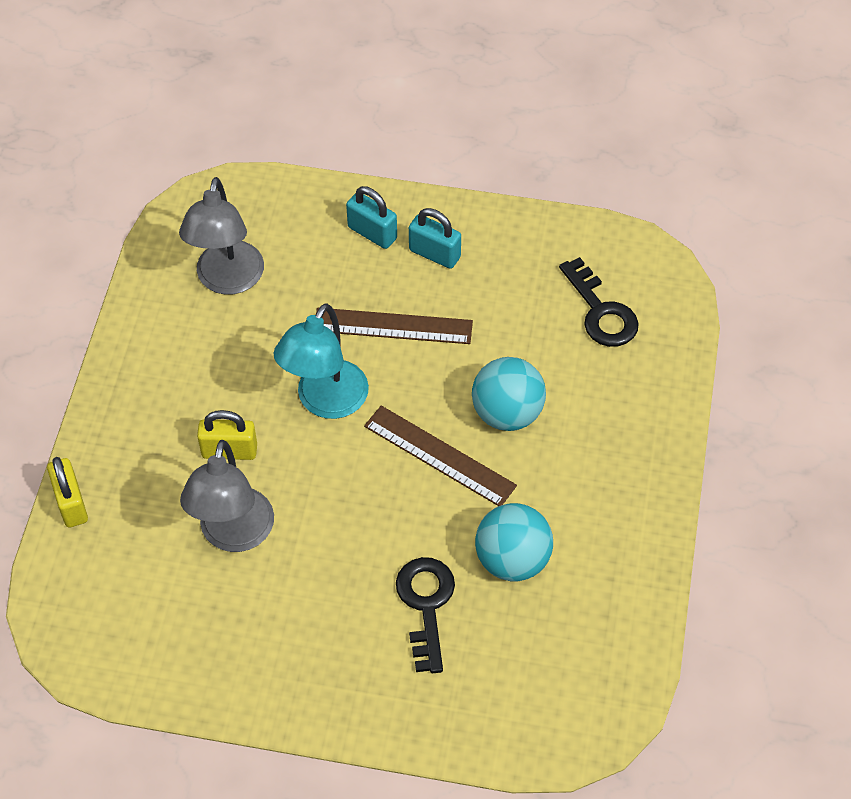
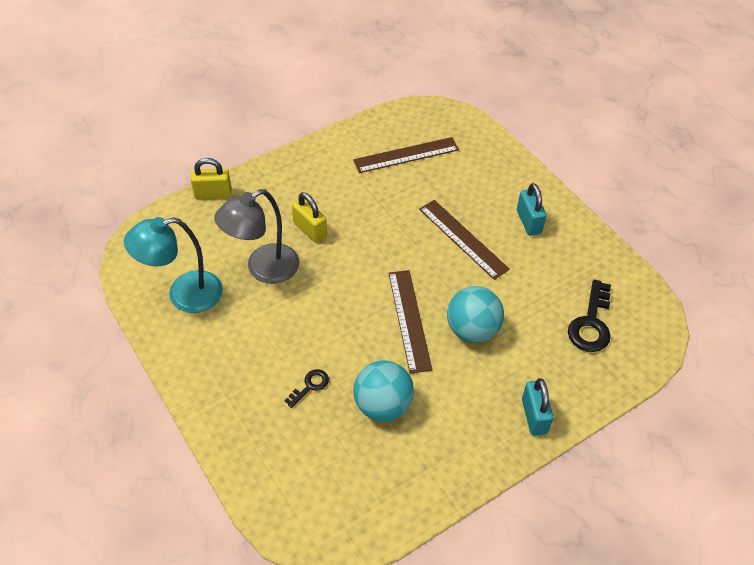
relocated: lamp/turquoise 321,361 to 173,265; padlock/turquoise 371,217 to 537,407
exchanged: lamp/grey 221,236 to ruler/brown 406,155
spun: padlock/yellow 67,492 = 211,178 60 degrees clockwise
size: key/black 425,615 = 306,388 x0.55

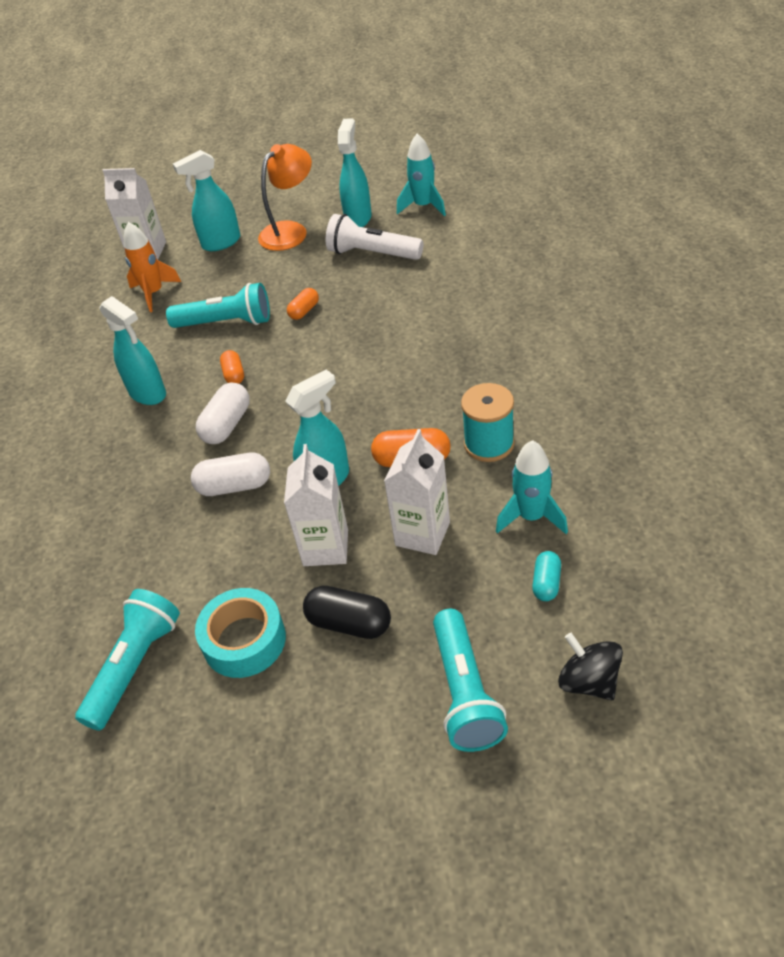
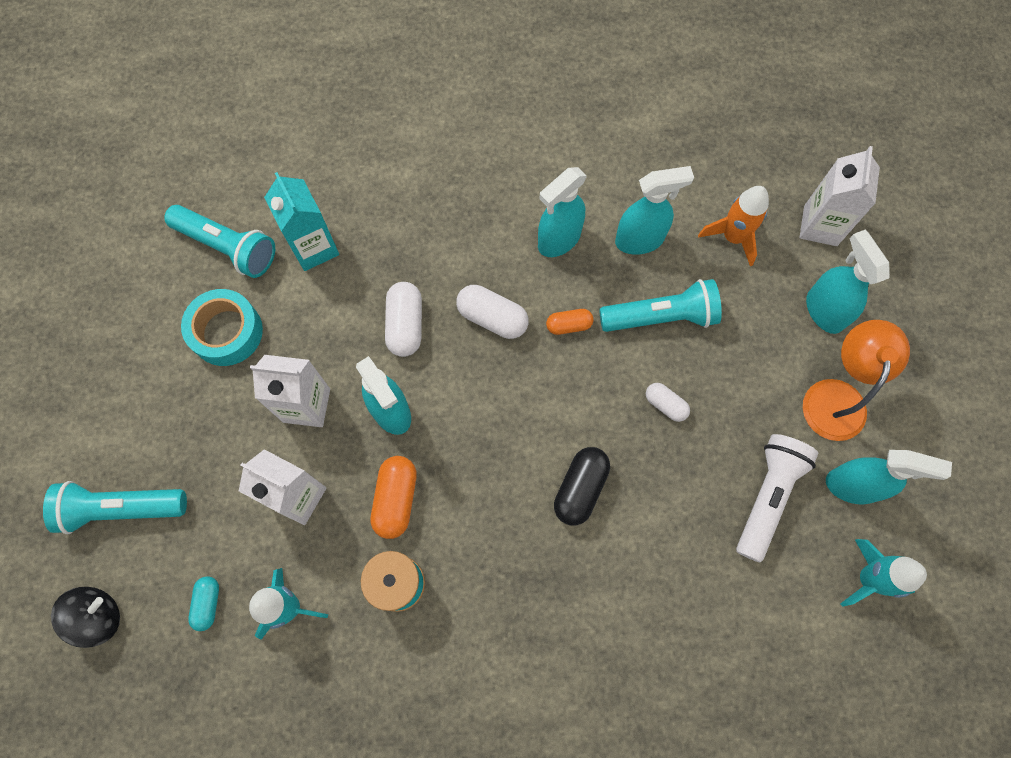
appeared: carton/turquoise 301,221; spray bottle/turquoise 654,210
relocated: capsule/black 347,612 to 582,486
colour: capsule/orange 303,304 to capsule/white 668,402
spun: flashlight/turquoise 218,305 = 660,305 105 degrees counterclockwise; lamp/orange 285,197 = 856,380 120 degrees counterclockwise; capsule/turquoise 546,576 = 203,603 75 degrees clockwise

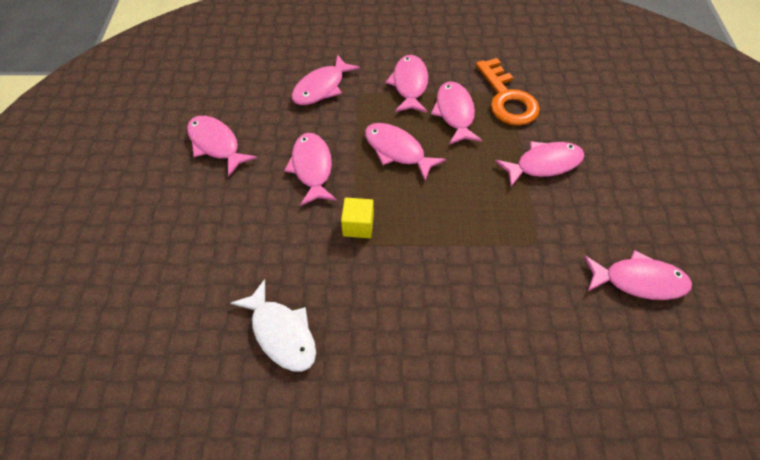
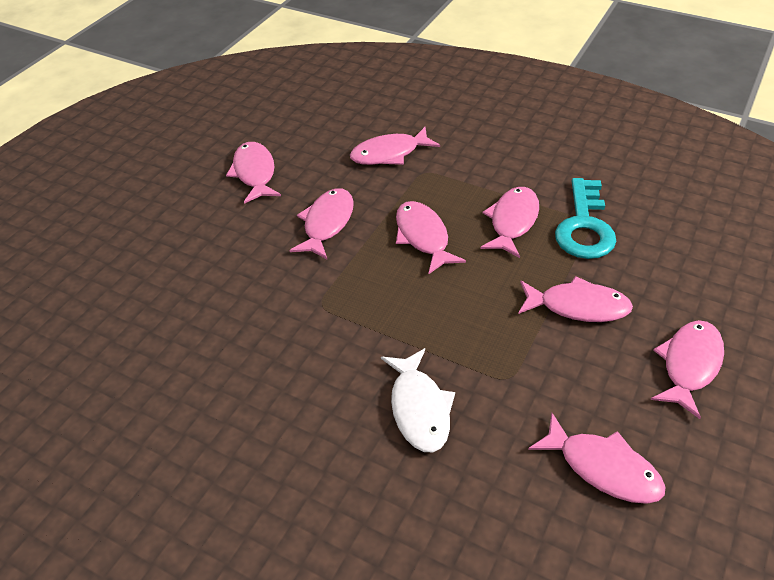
missing: cube/yellow 357,218
relocated: fish/white 273,325 to 418,400; fish/pink 406,84 to 687,369
colour: key/orange 508,92 to key/turquoise 585,218

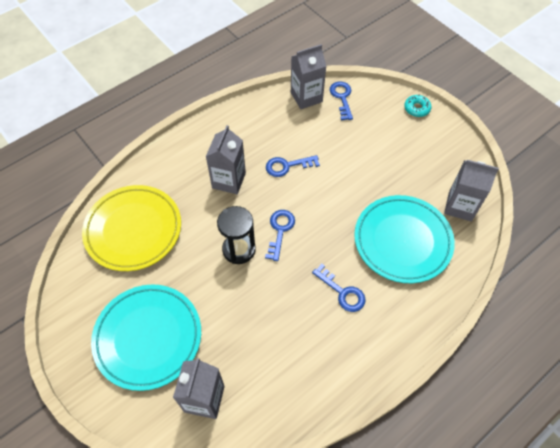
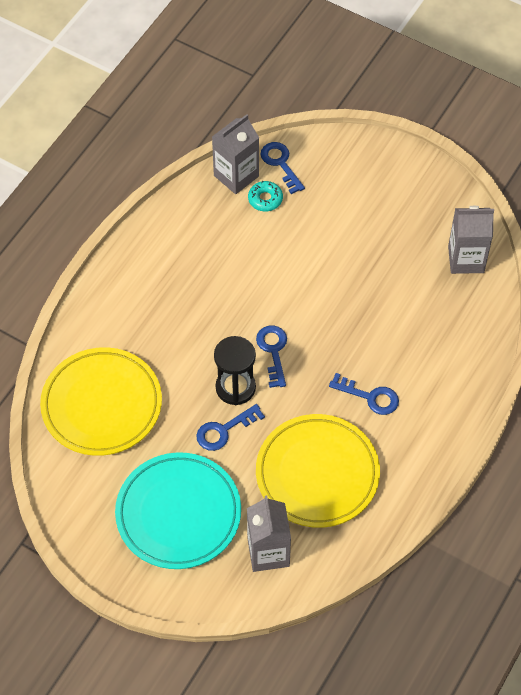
missing: carton/grey 226,159; plate/turquoise 404,239
appeared: plate/yellow 318,471
relocated: key/blue 293,166 to 230,427; donut/turquoise 417,105 to 265,196

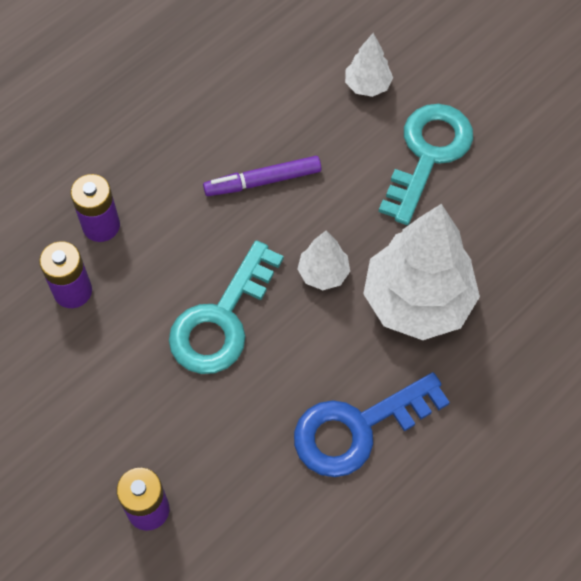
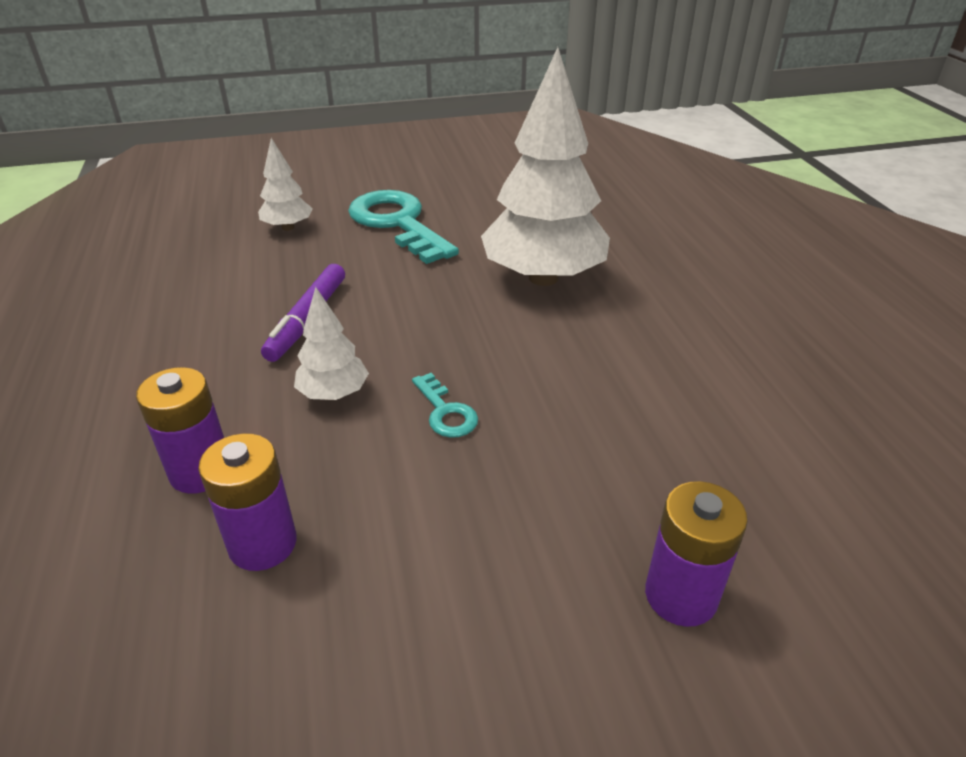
missing: key/blue 372,424
relocated: tree/white 323,260 to 331,343
size: key/turquoise 226,307 = 445,405 x0.46

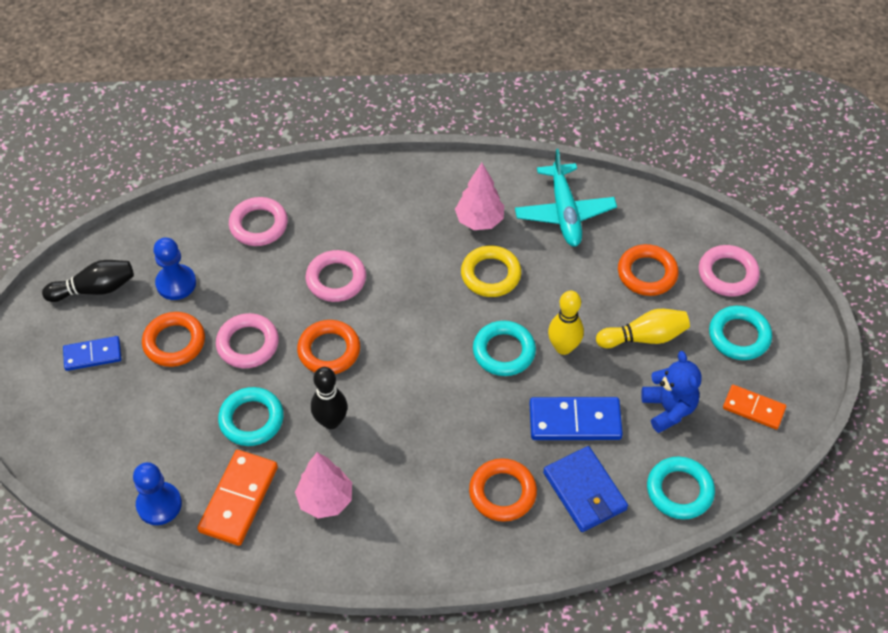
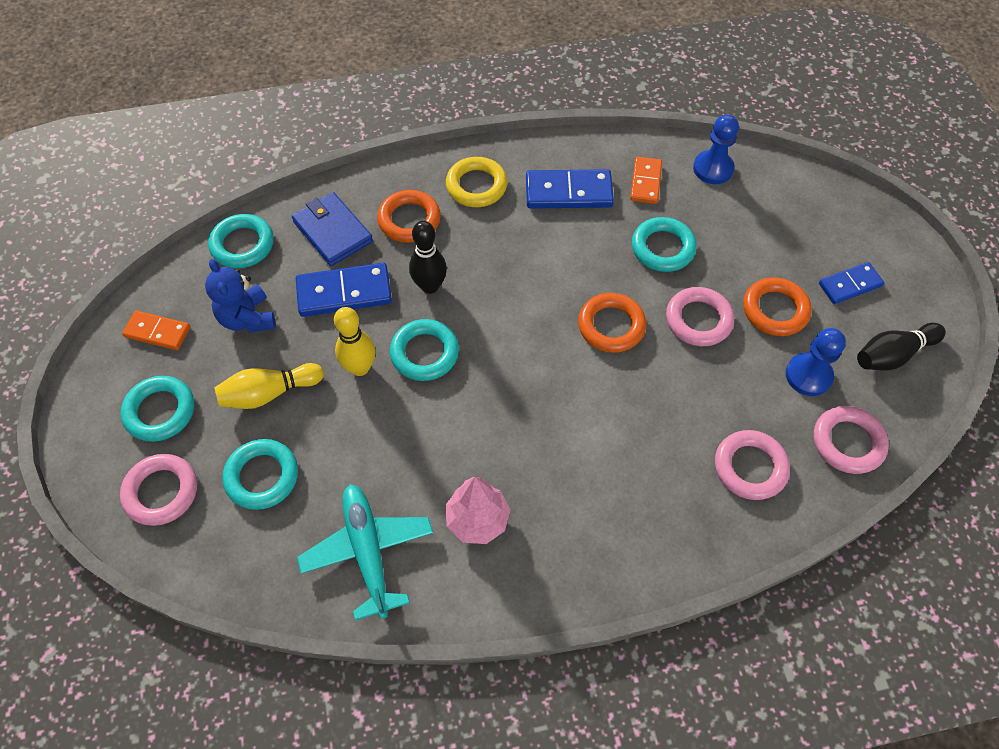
relocated: ring/pink 336,276 to 851,440; bowling pin/black 329,398 to 428,257; ring/yellow 491,271 to 476,182
exchanged: tree/pink 323,485 to domino/blue 570,189
colour: ring/orange 648,270 to ring/turquoise 260,474
size: domino/orange 237,498 = 646,180 x0.64

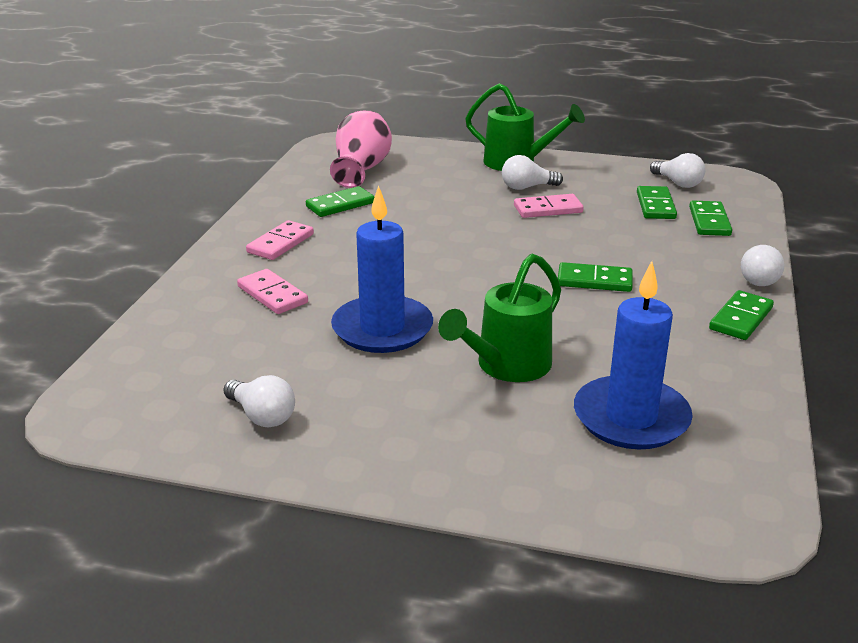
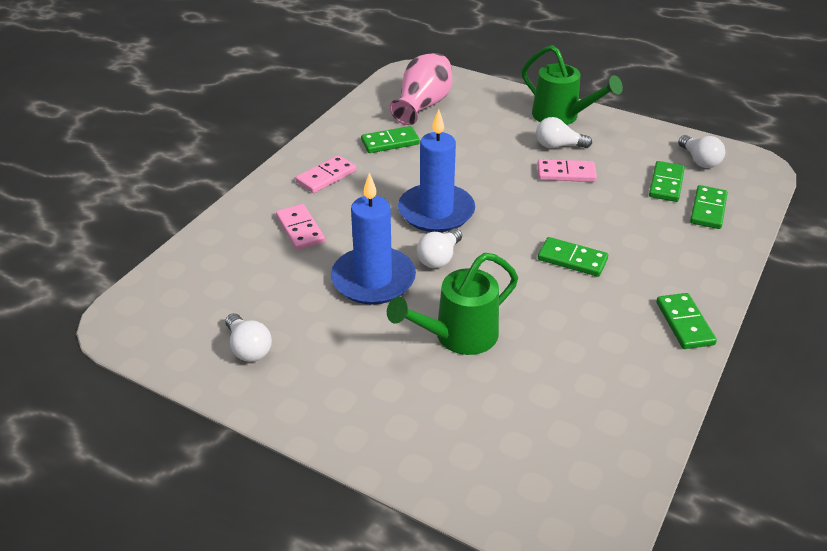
relocated: candle/blue 633,355 to 436,170; light bulb/white 762,265 to 439,248
spun: domino/green 741,315 = 686,321 60 degrees counterclockwise

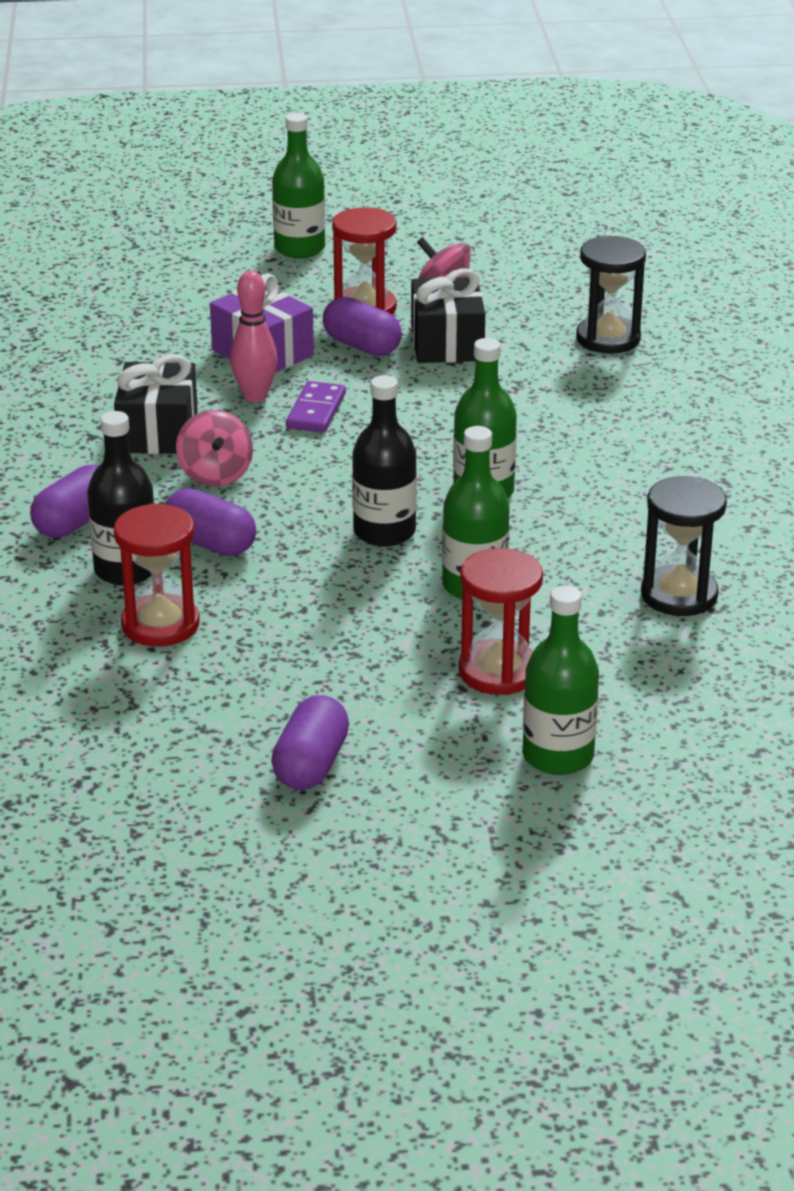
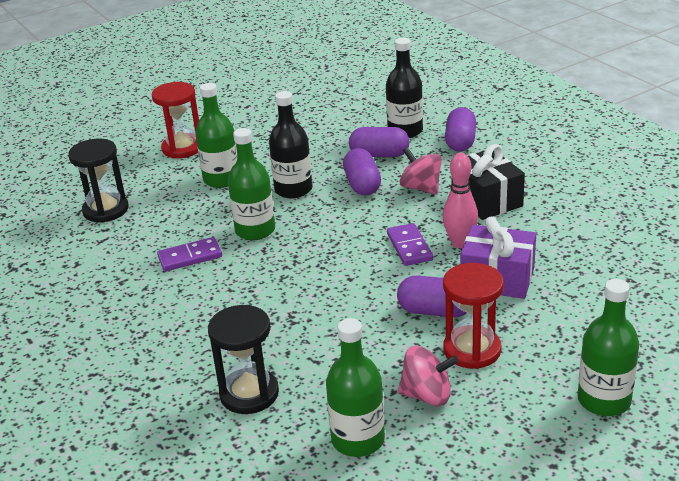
missing: hourglass/red 157,574; gift/black 448,315
appeared: domino/purple 189,254
relocated: capsule/purple 310,742 to 362,171; bottle/green 561,680 to 355,387

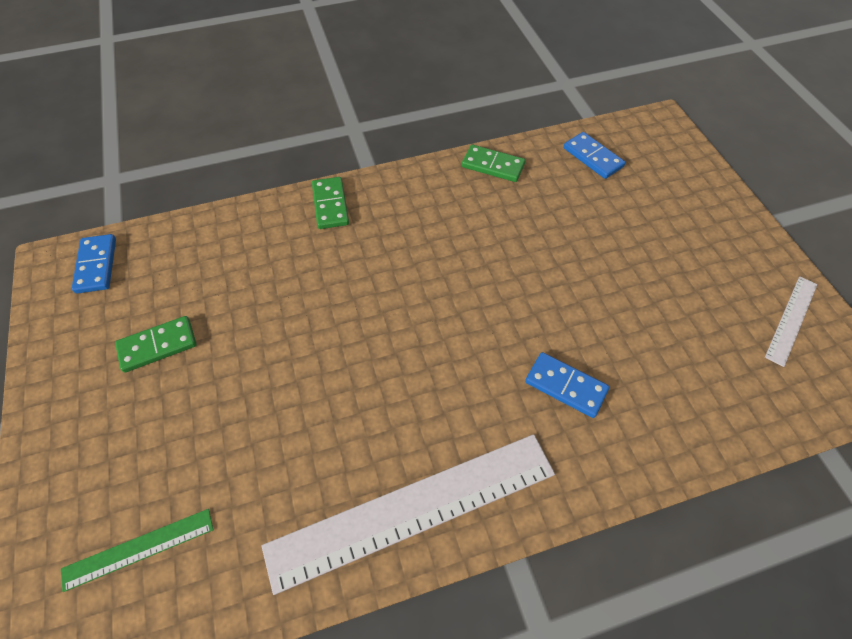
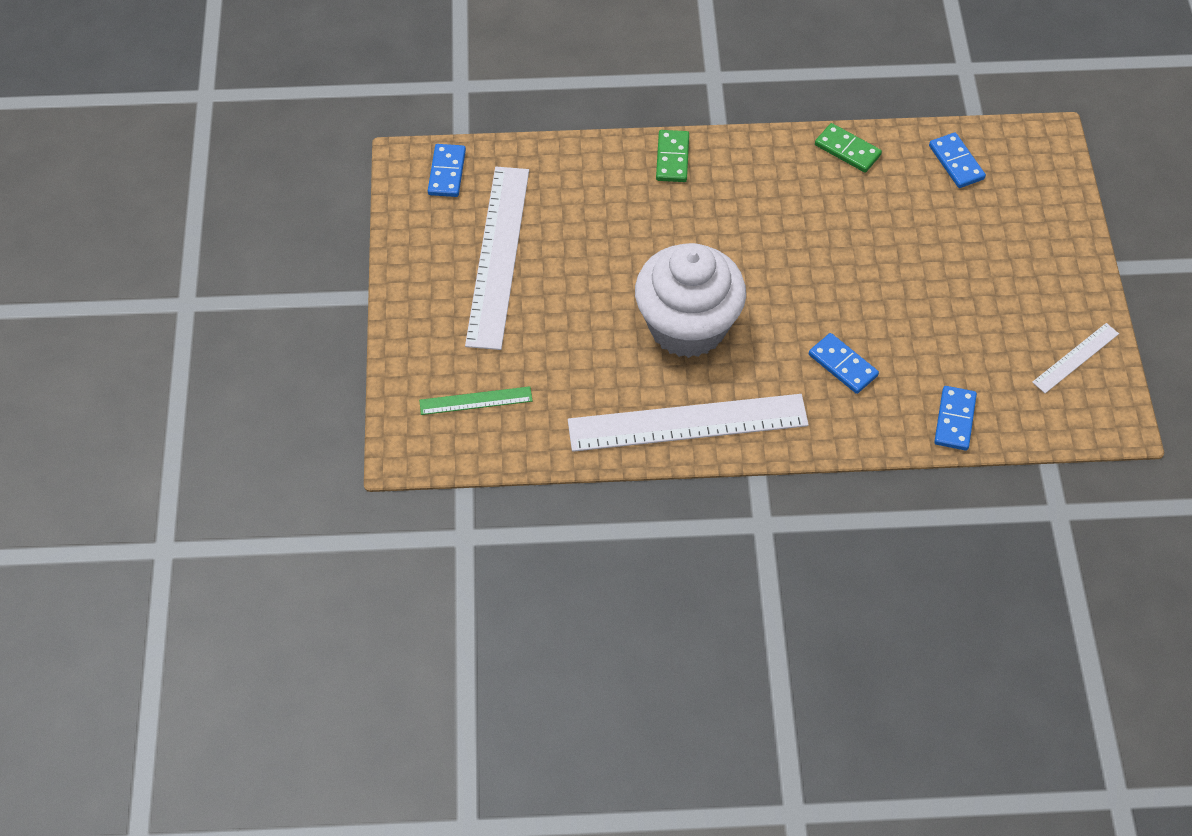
appeared: cupcake/white 690,300; domino/blue 955,418
exchanged: domino/green 155,344 to ruler/white 497,258

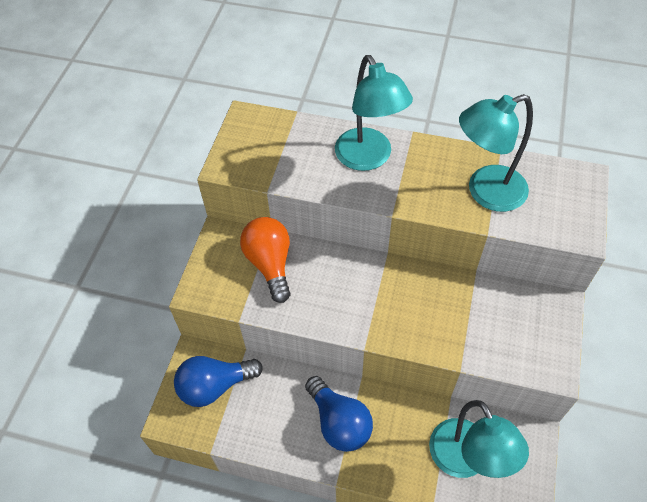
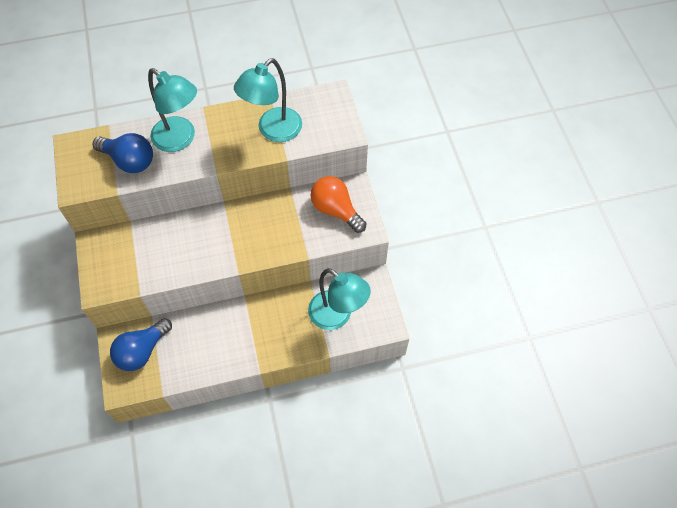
relocated: light bulb/orange 265,260 to 339,204; light bulb/blue 339,414 to 123,153

